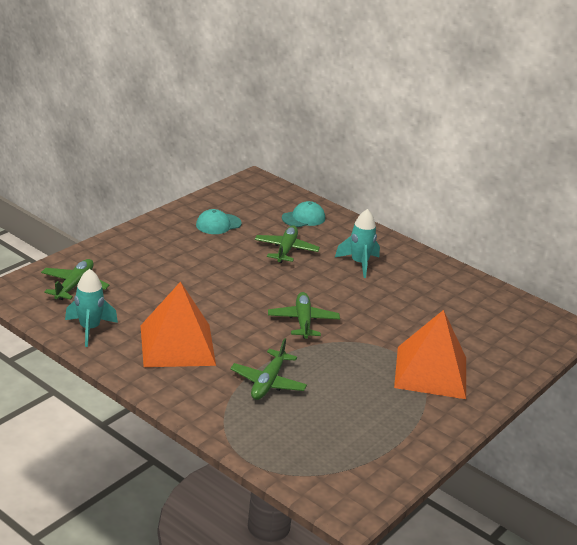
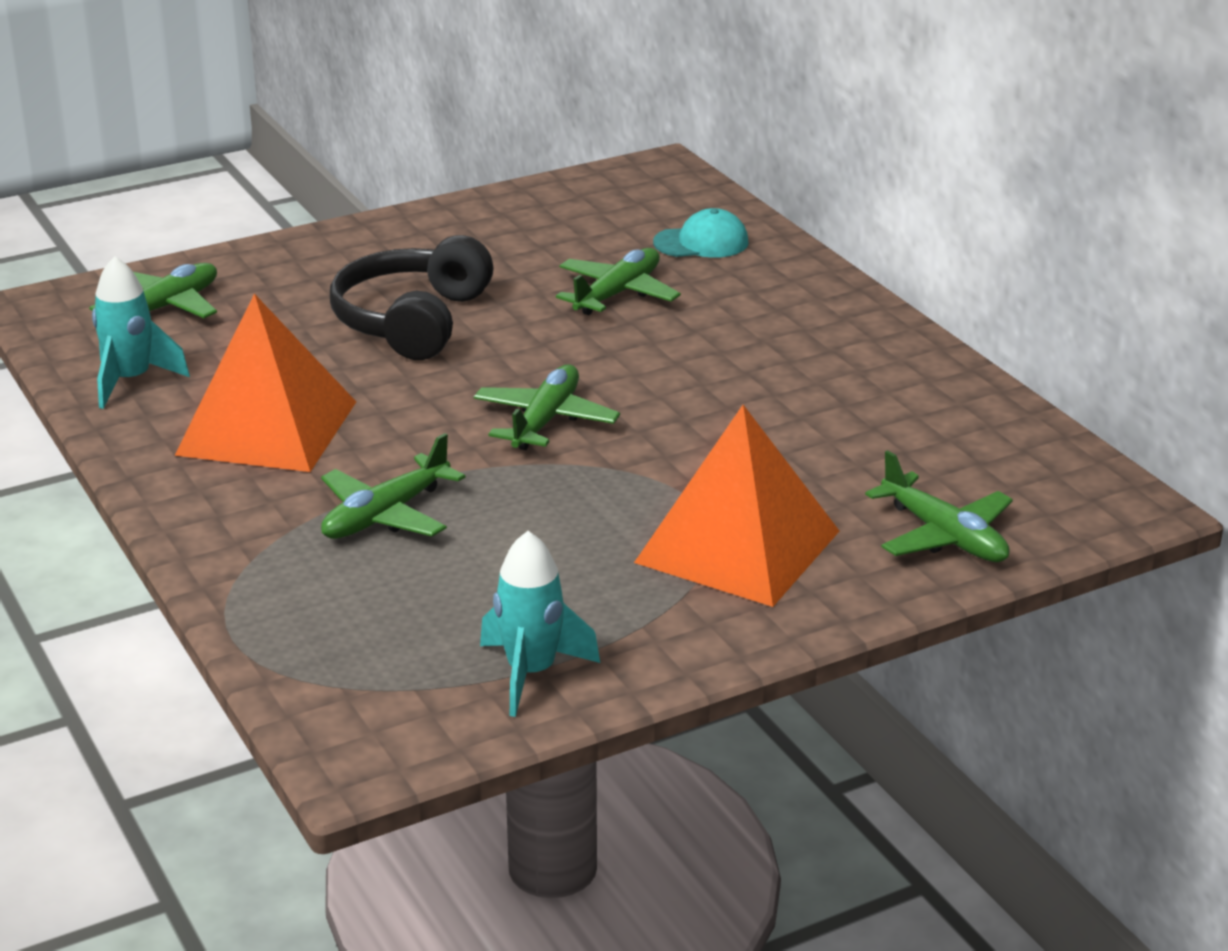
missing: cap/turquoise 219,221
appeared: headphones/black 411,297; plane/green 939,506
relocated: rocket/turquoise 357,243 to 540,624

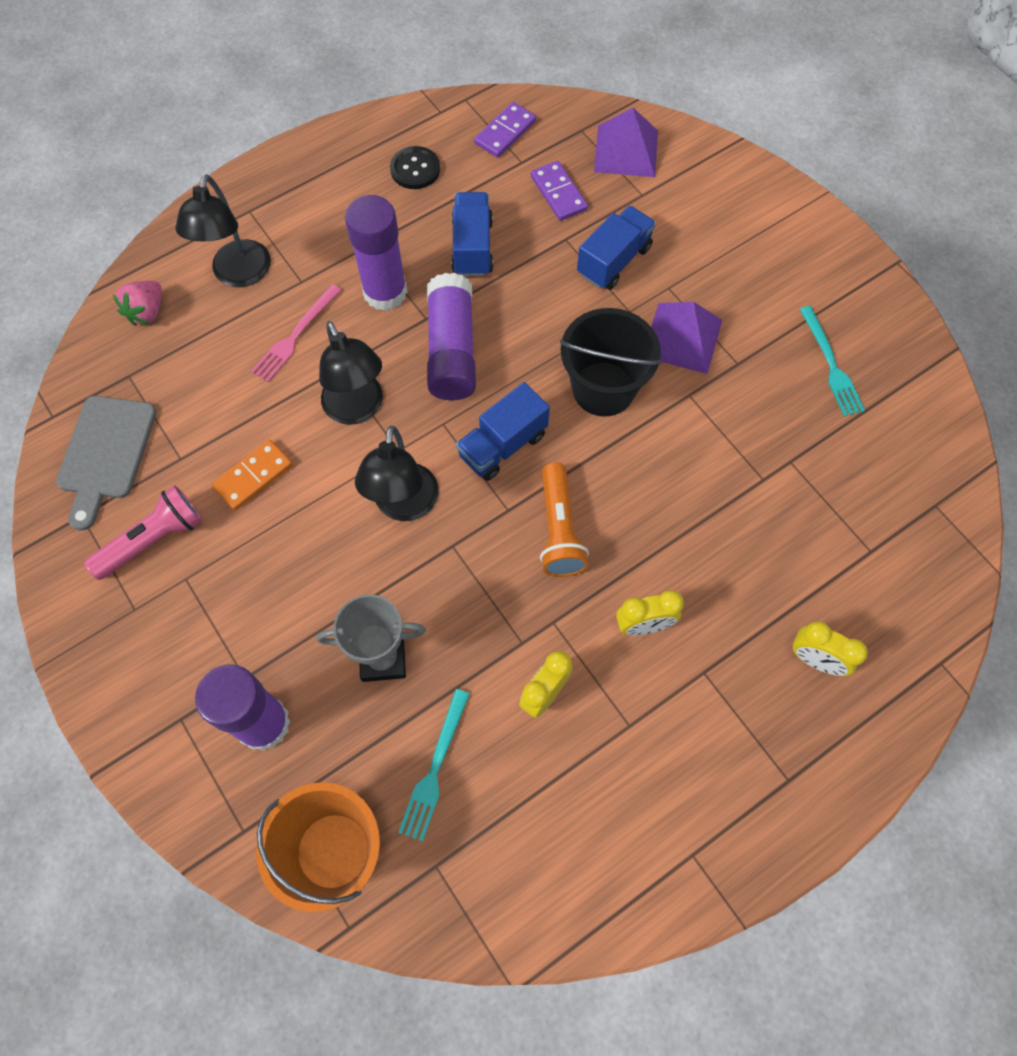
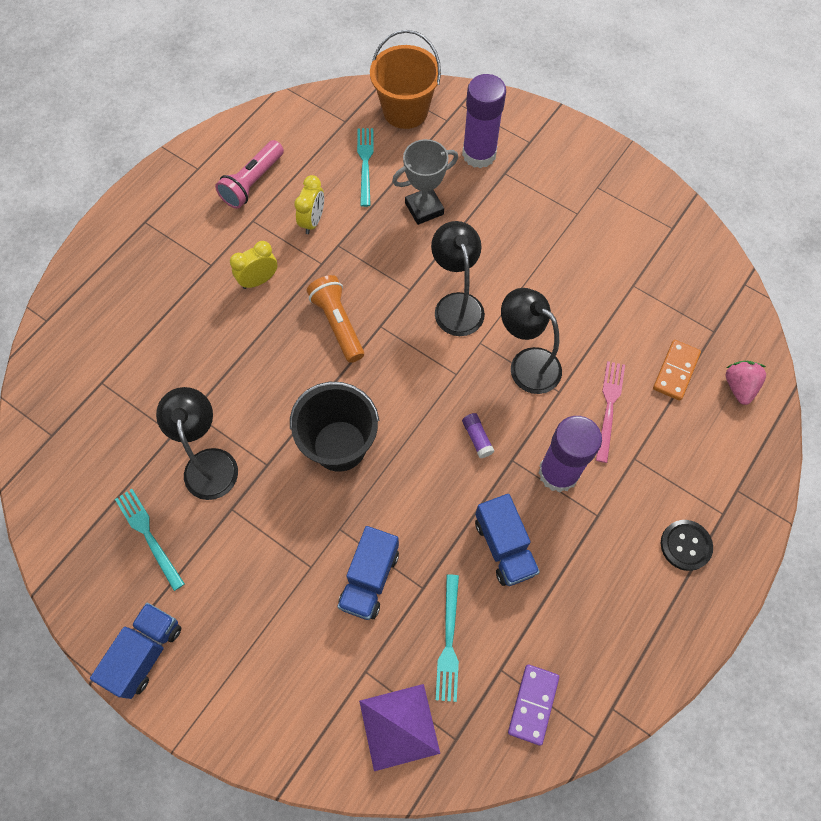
missing: cutting board/grey 106,463; pyramid/purple 686,338; clock/yellow 830,648
relocated: flashlight/pink 143,532 to 249,174; lamp/black 223,230 to 197,443; domino/orange 252,474 to 677,370; button/black 415,167 to 687,545; truck/blue 503,431 to 135,651
exchanged: domino/purple 559,191 to fork/turquoise 447,638
size: glue stick/purple 451,336 = 478,435 x0.41

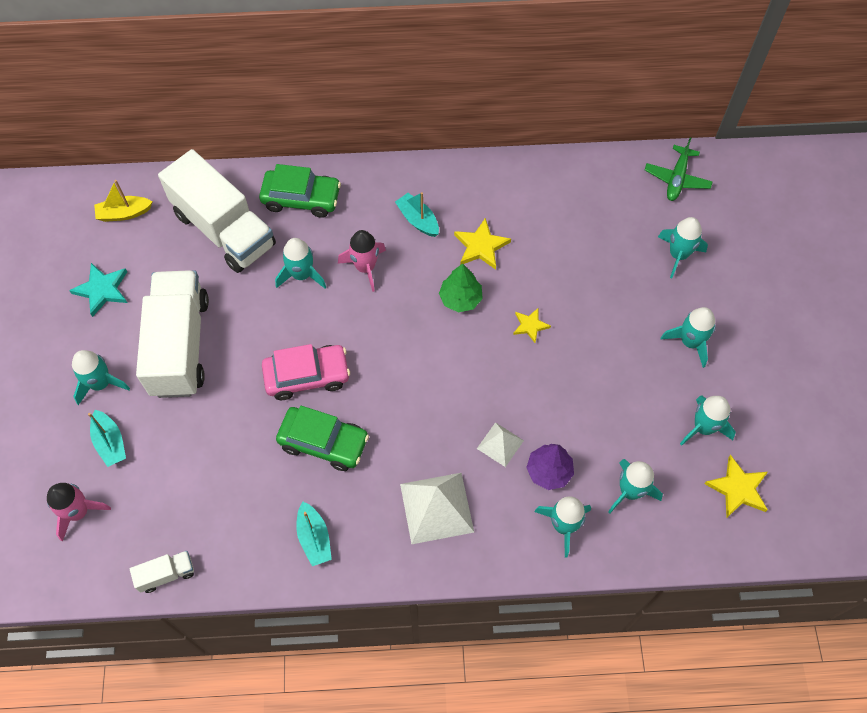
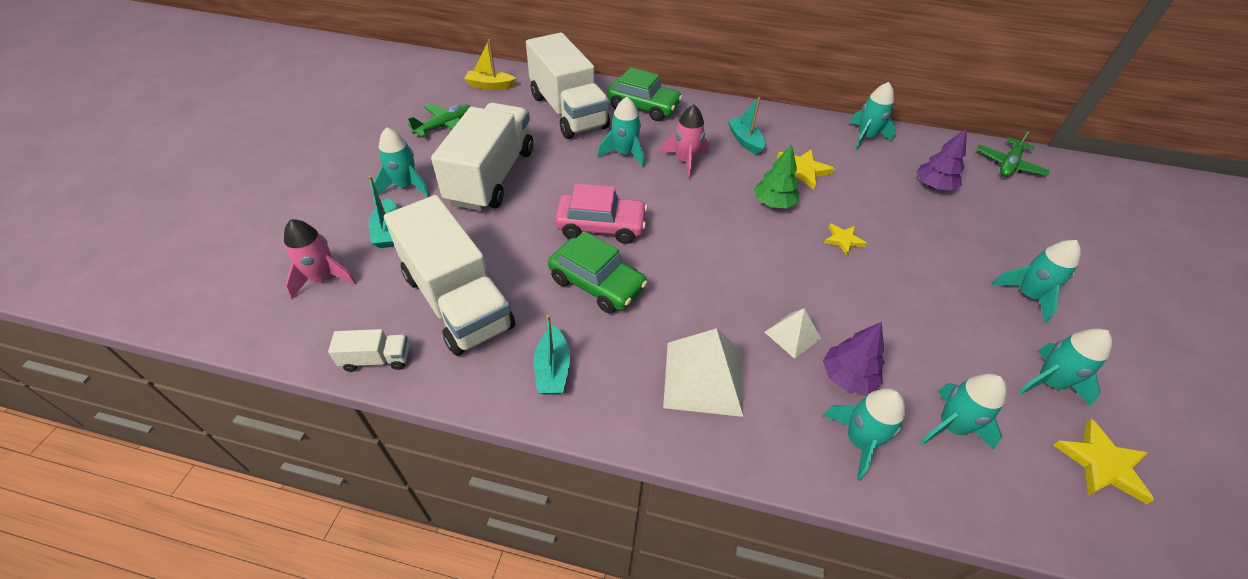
appeared: truck/white 449,275; tree/purple 942,159
relocated: rocket/turquoise 683,247 to 872,116
exchanged: star/turquoise 98,290 to plane/green 439,120

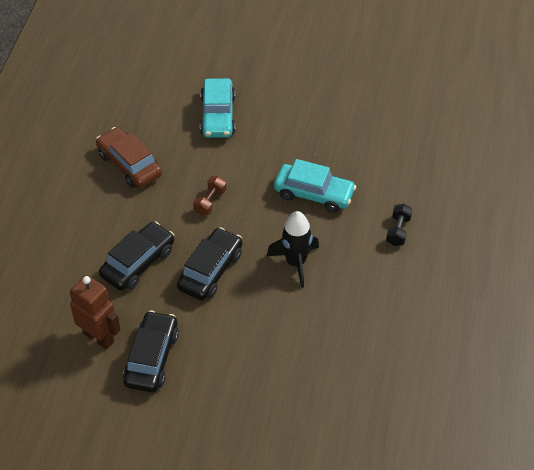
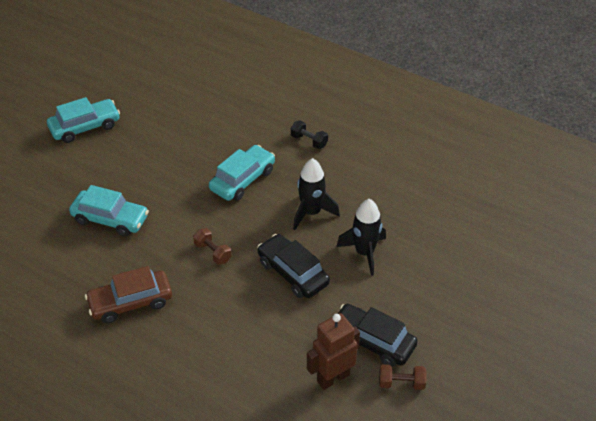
missing: car/black 136,256
appeared: car/turquoise 83,120; rocket/black 361,237; dumbbell/brown 403,377

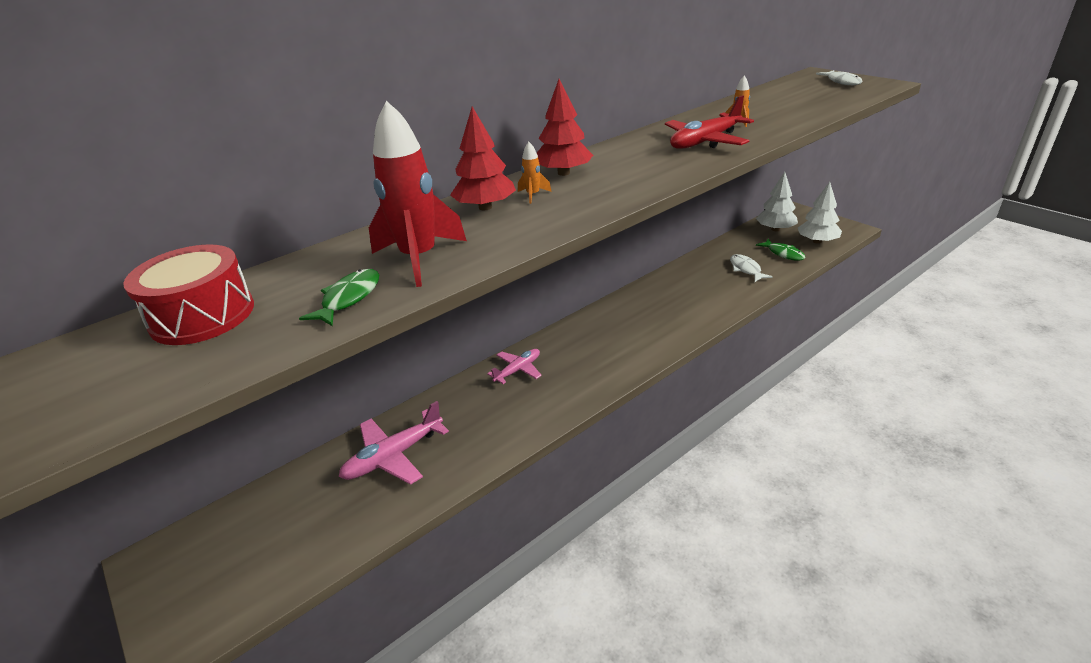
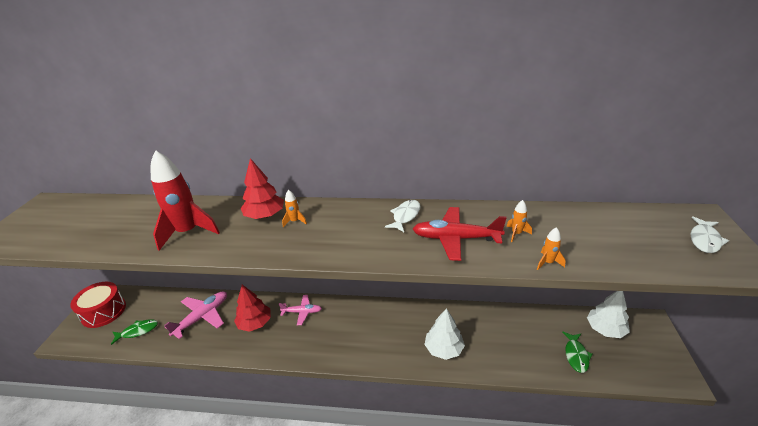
appeared: rocket/orange 551,248
relocated: drum/red 188,294 to 98,305; fish/green 339,297 to 134,332; tree/red 565,127 to 252,308; fish/white 751,268 to 403,216; tree/white 820,213 to 445,334
spun: plane/pink 394,443 = 195,315 120 degrees clockwise

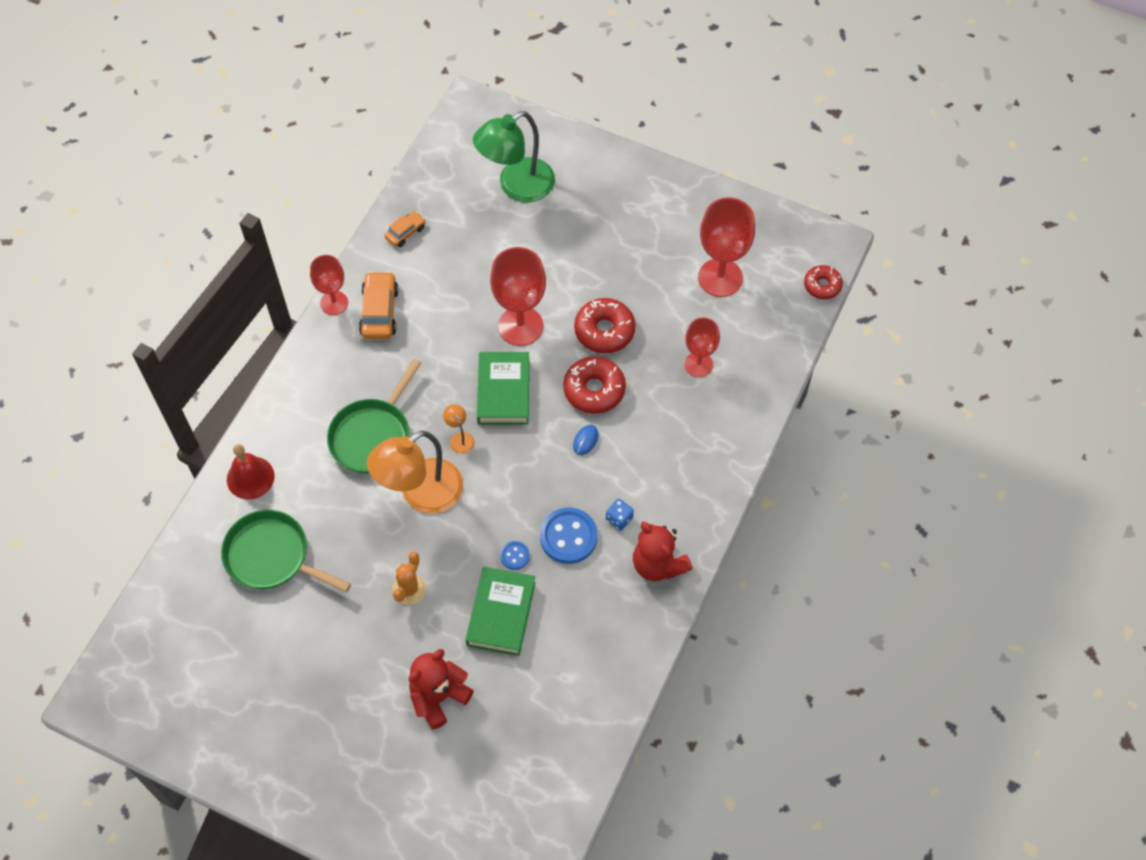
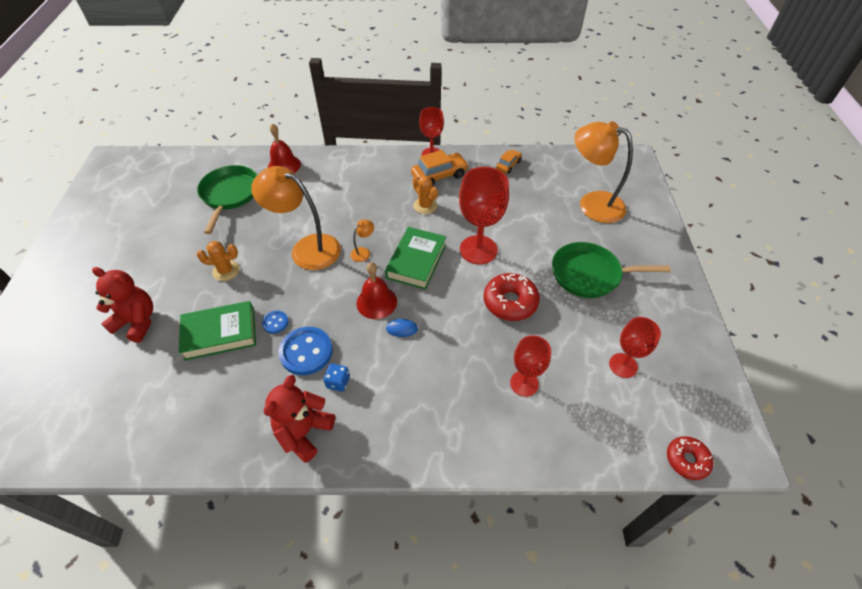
missing: donut/red 594,385
appeared: bell/red 376,290; cactus/orange 425,194
relocated: pan/green 374,416 to 611,270
colour: lamp/green 514,157 to lamp/orange 604,172
spun: car/orange 404,229 = 509,162 75 degrees counterclockwise; book/green 503,388 = 415,258 45 degrees counterclockwise
size: goblet/red 726,247 = 635,347 x0.62

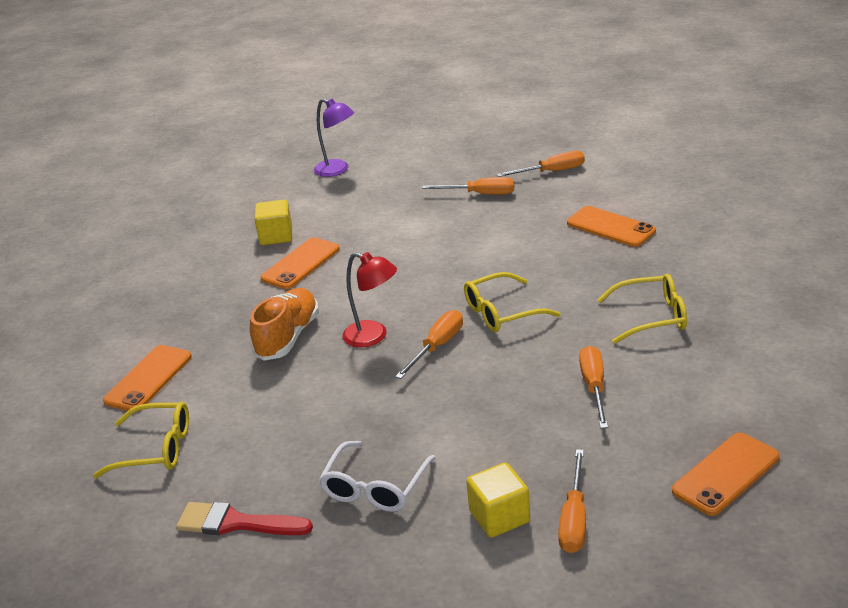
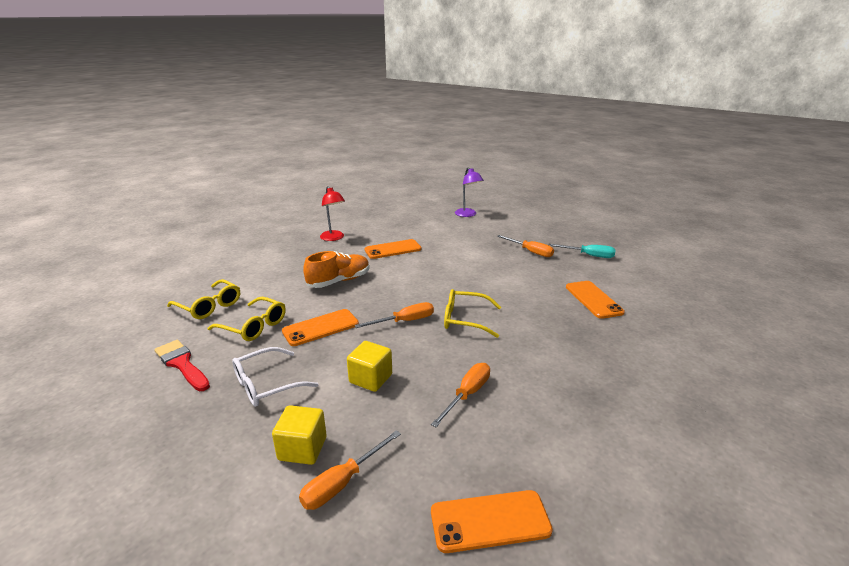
relocated: phone/orange 147,378 to 320,327; cube/yellow 273,222 to 369,366; lamp/red 369,299 to 332,213; glasses/yellow 642,309 to 246,319
colour: screwdriver/orange 541,164 to screwdriver/turquoise 581,251

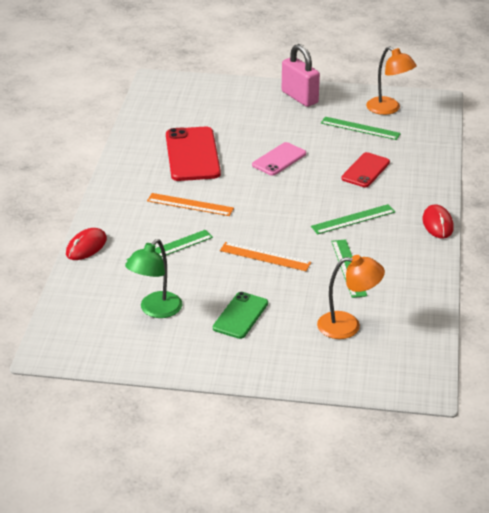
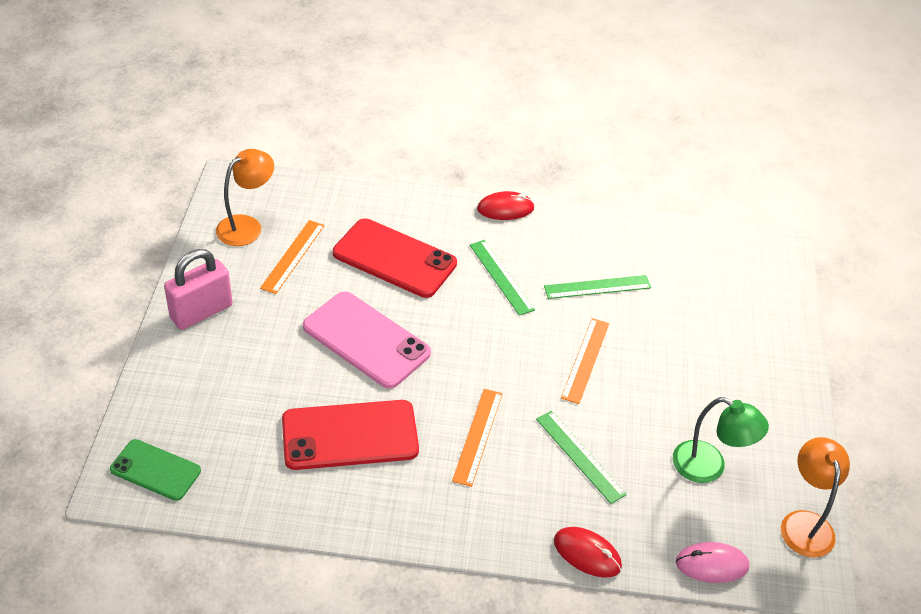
appeared: mouse/pink 712,562
relocated: phone/green 240,315 to 155,470; lamp/orange 351,297 to 815,497
colour: ruler/green 361,128 to ruler/orange 292,257
size: phone/pink 279,159 = 367,340 x1.65; phone/red 365,169 = 395,258 x1.65

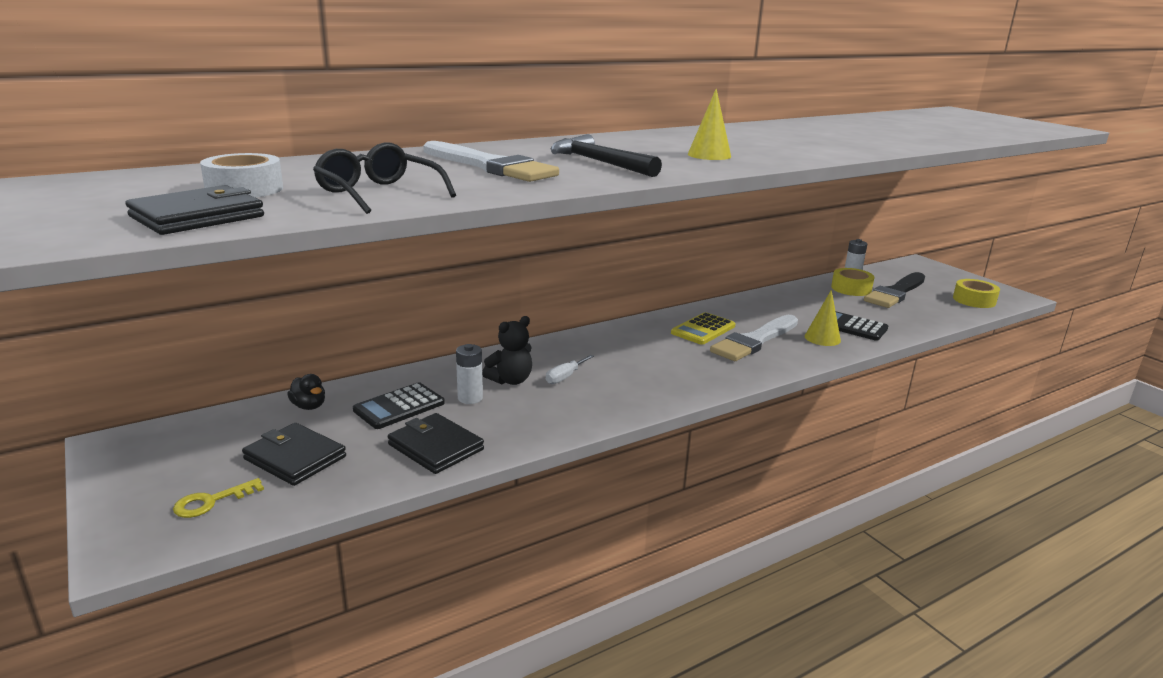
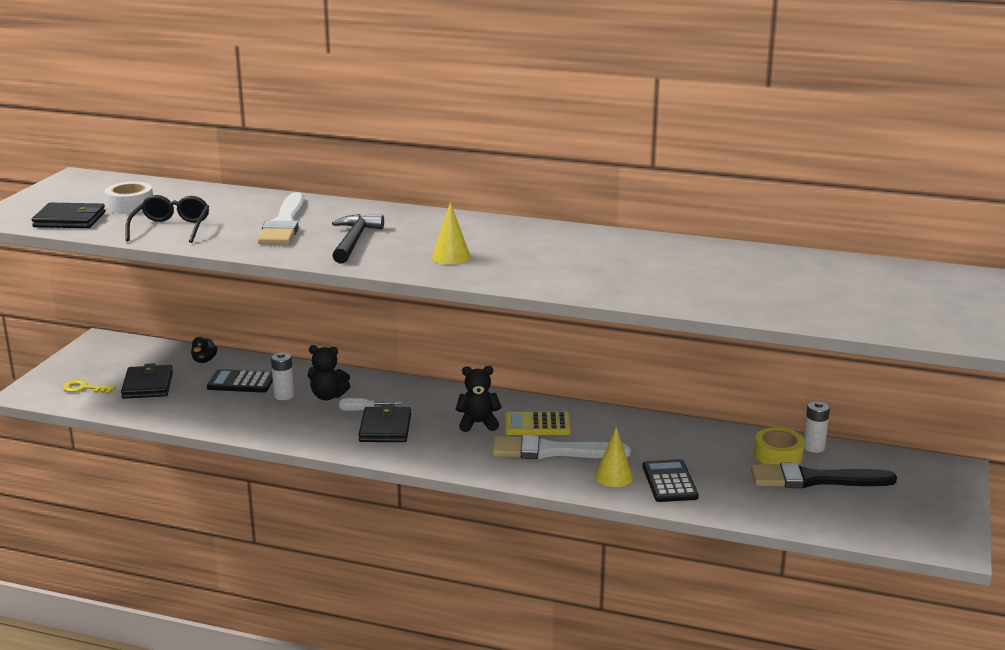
missing: tape/yellow 976,293
appeared: teddy bear/black 479,399
relocated: wallet/black 436,443 to 384,423

